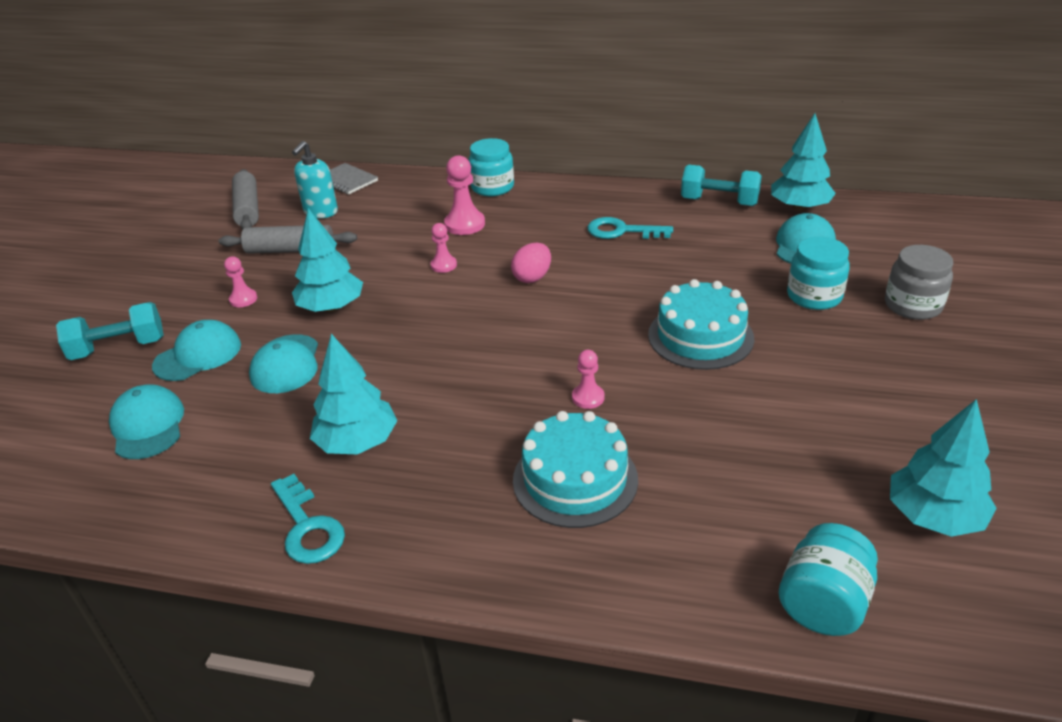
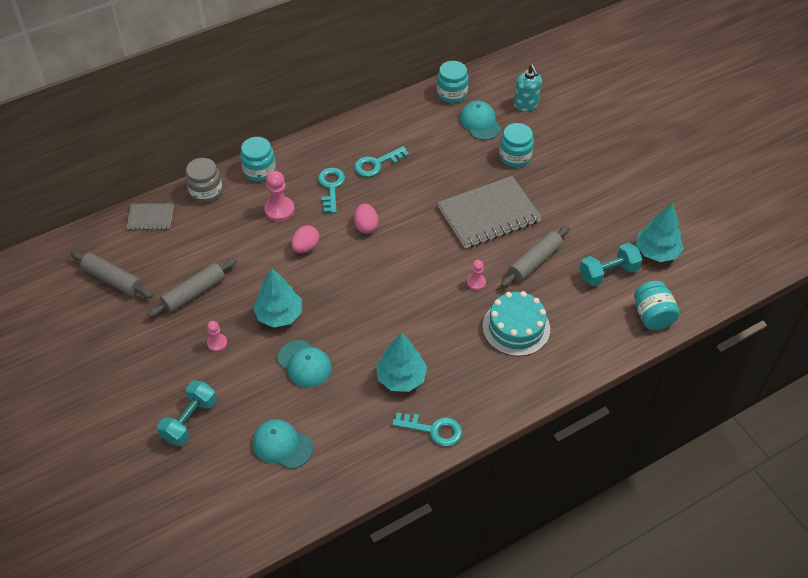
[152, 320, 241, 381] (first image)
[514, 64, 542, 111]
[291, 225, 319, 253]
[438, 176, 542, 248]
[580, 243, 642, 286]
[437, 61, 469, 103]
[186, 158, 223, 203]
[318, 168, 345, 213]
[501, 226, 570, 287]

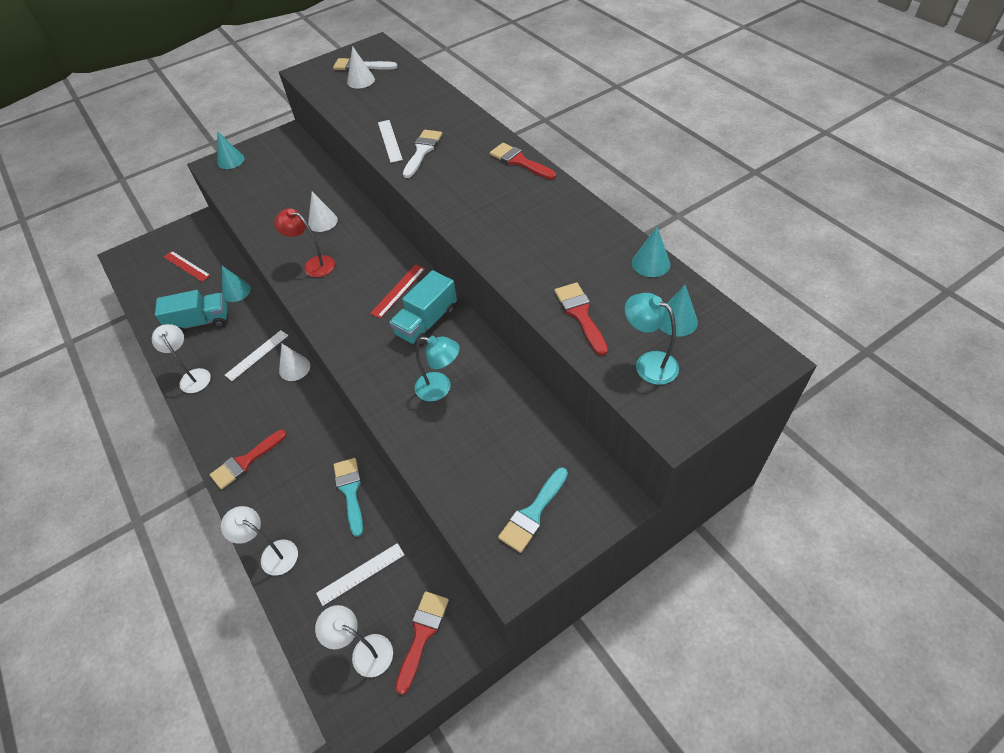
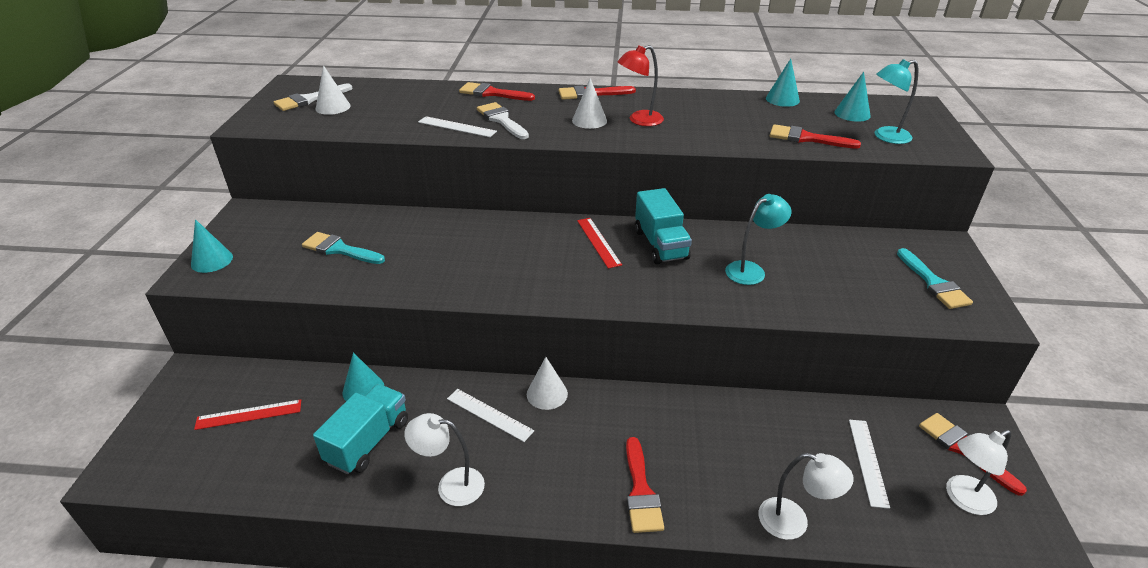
[758, 453, 854, 540]
[447, 389, 534, 442]
[617, 45, 664, 126]
[572, 78, 607, 129]
[302, 232, 385, 264]
[459, 82, 535, 101]

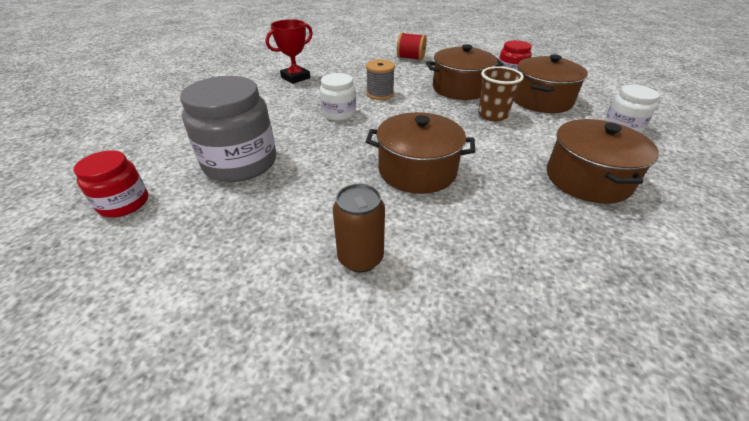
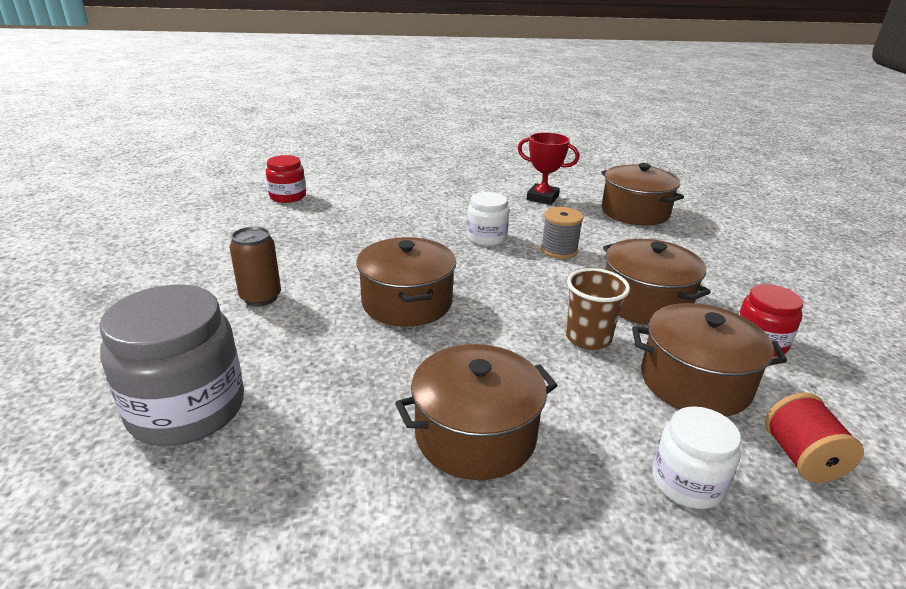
[99, 284, 244, 446]
[765, 392, 864, 483]
[601, 163, 684, 225]

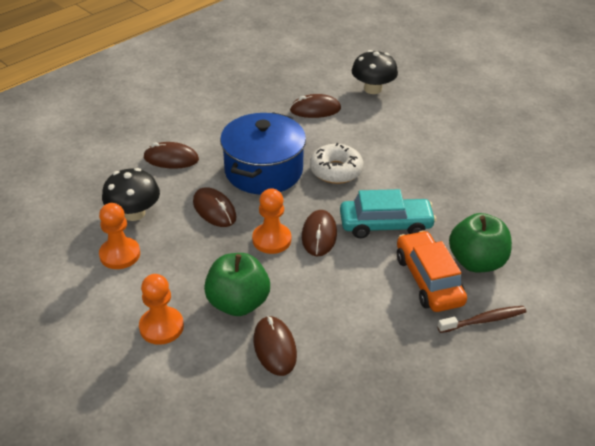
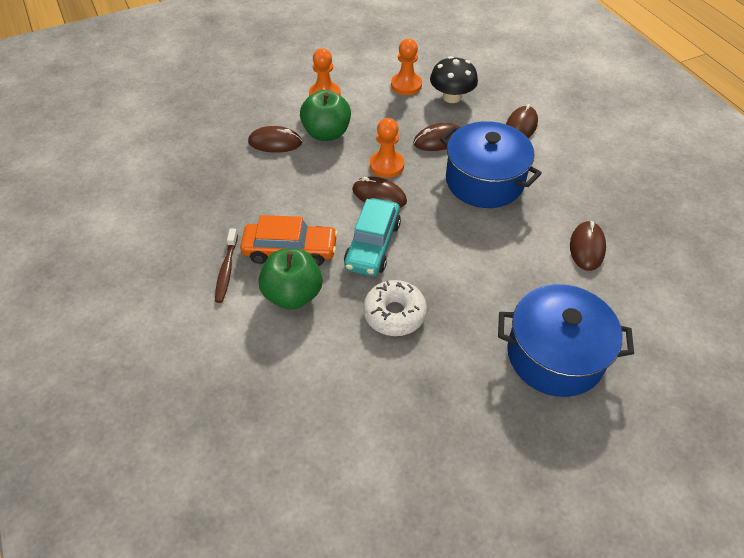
[363, 280, 427, 336]
[352, 50, 398, 94] (first image)
[498, 284, 634, 397]

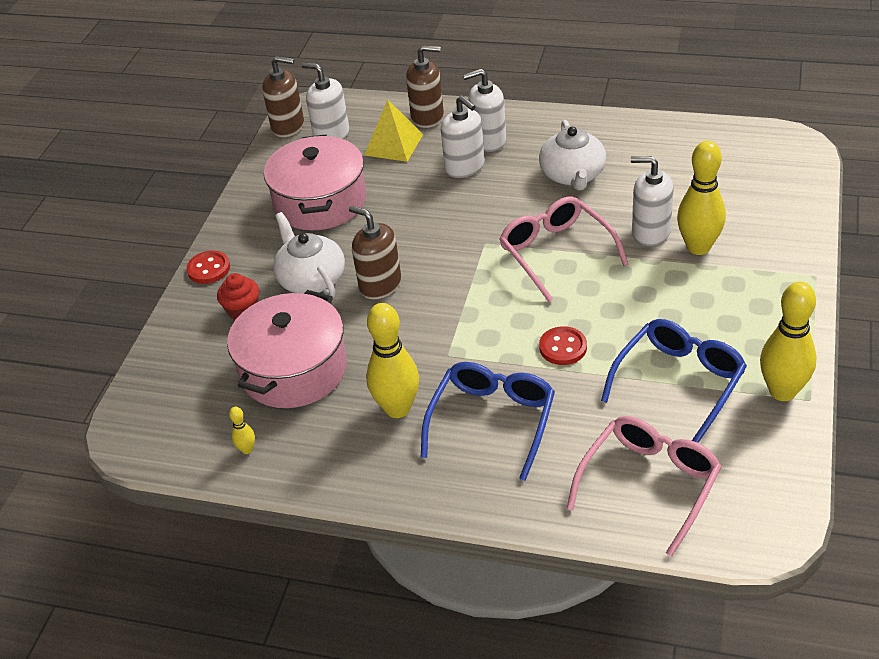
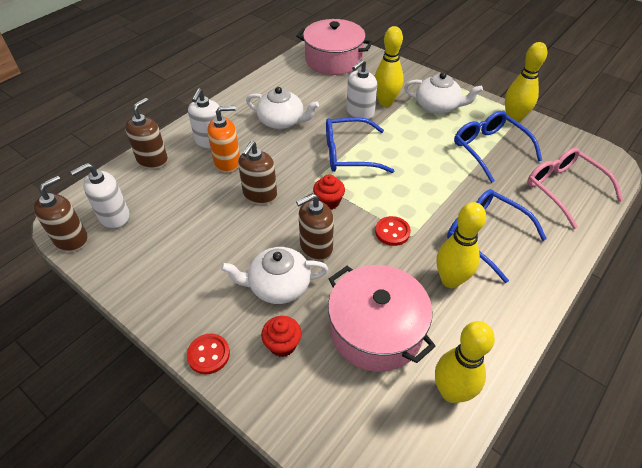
[435, 321, 495, 403]
[296, 19, 373, 75]
[364, 99, 423, 162] (first image)
[207, 106, 240, 173]
[326, 117, 394, 173]
[375, 216, 411, 246]
[238, 141, 277, 204]
[313, 174, 345, 210]
[404, 72, 483, 114]

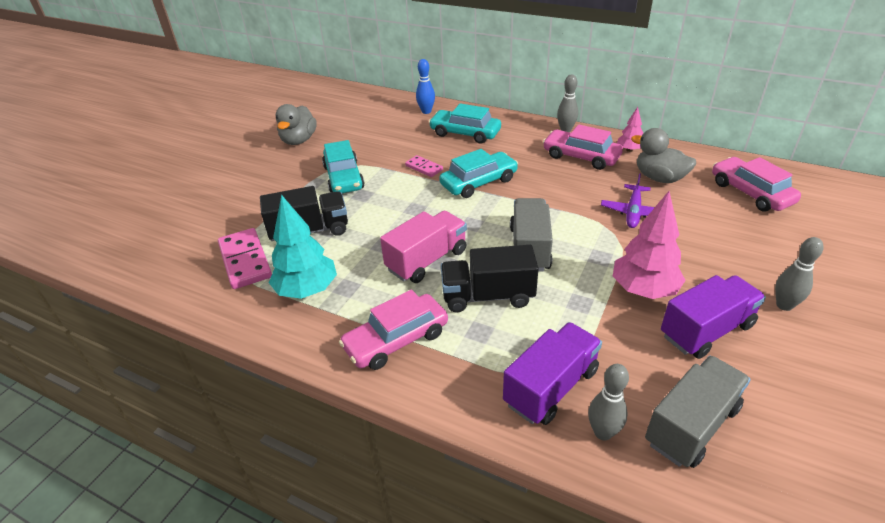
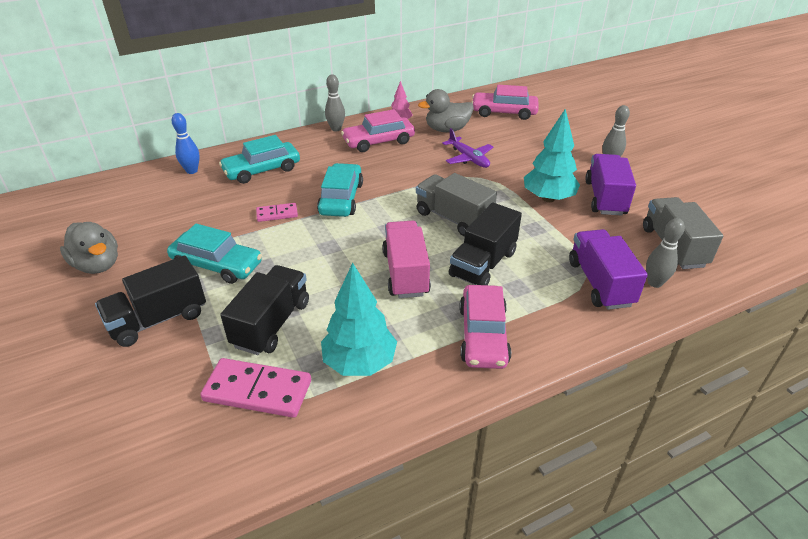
[524, 109, 580, 202]
[95, 255, 206, 347]

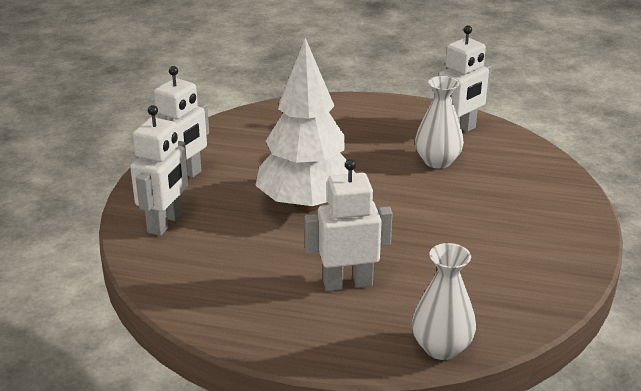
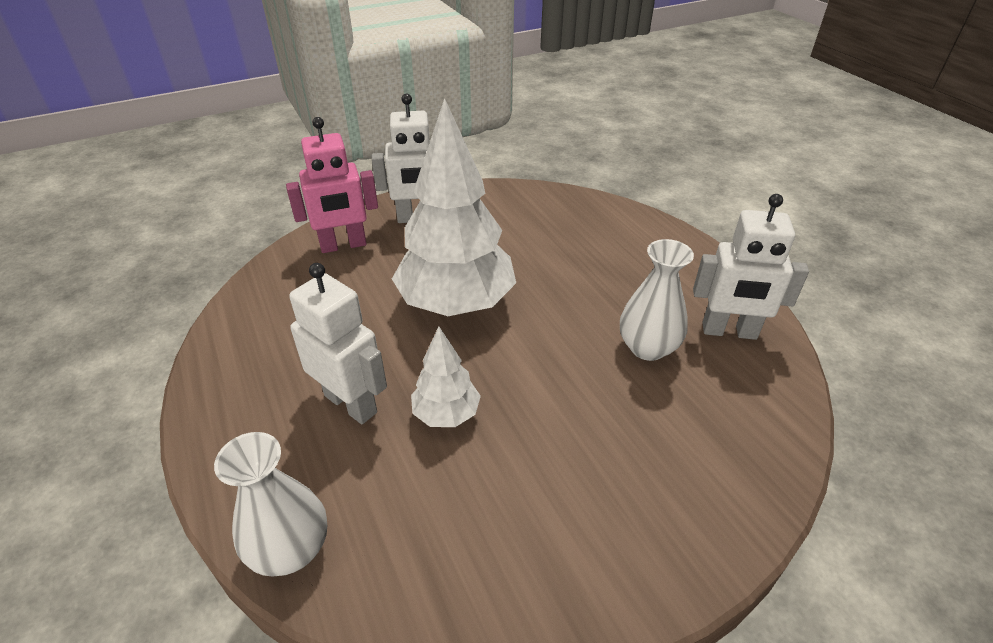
[286, 117, 378, 253]
[411, 327, 481, 427]

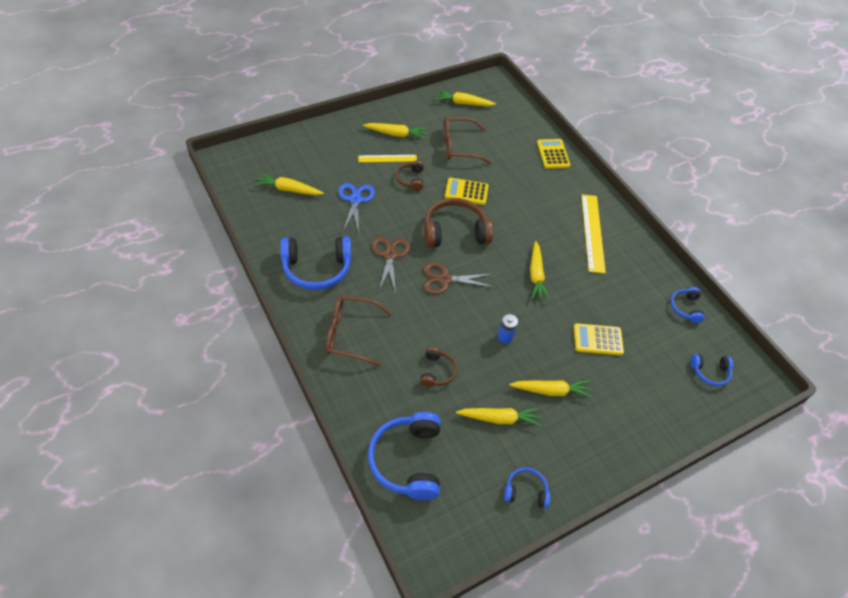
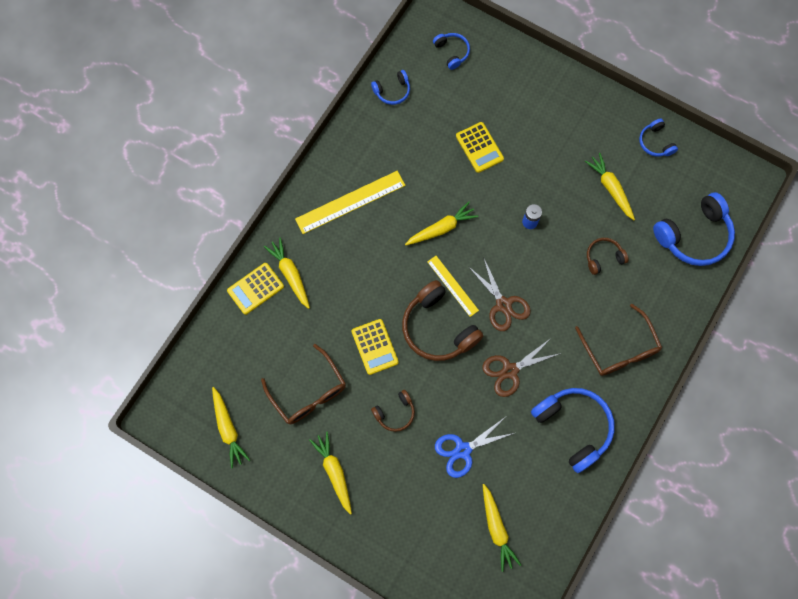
[427, 256, 479, 317]
[264, 238, 310, 309]

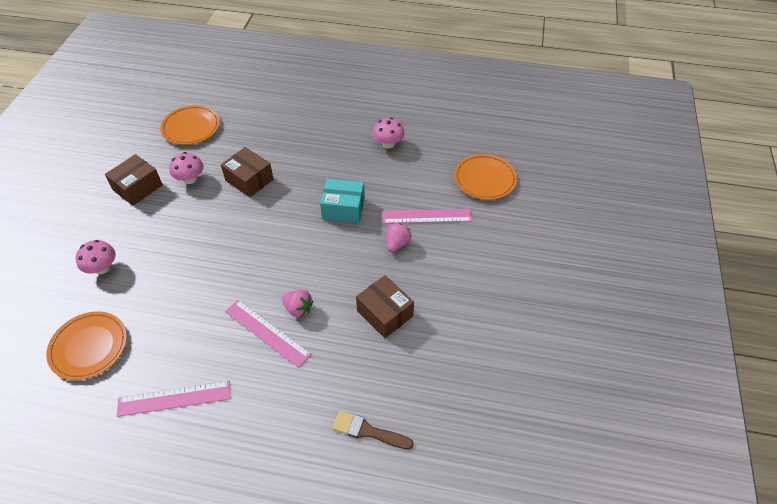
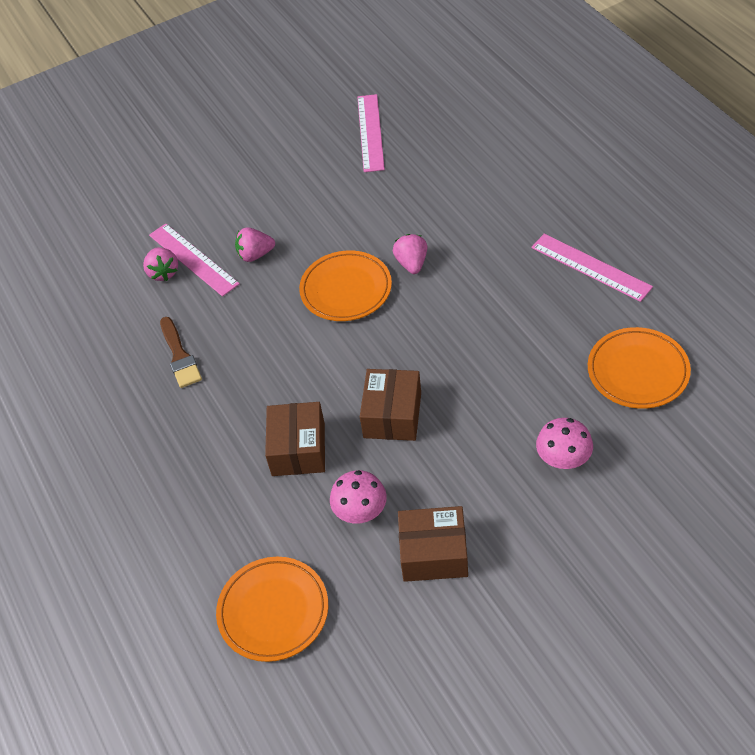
[357, 94, 385, 172]
[320, 178, 365, 223] (first image)
[160, 317, 202, 388]
[360, 369, 421, 441]
[373, 118, 405, 148] (first image)
[299, 250, 392, 321]
[143, 247, 178, 281]

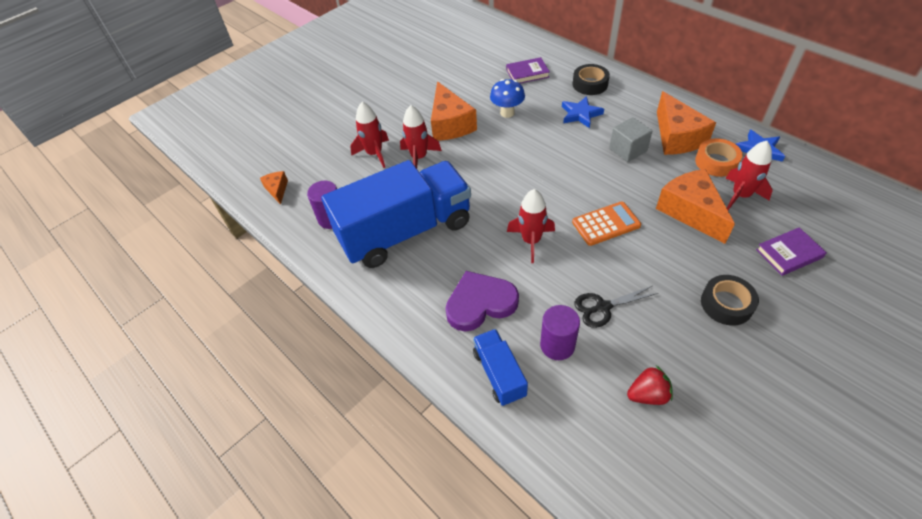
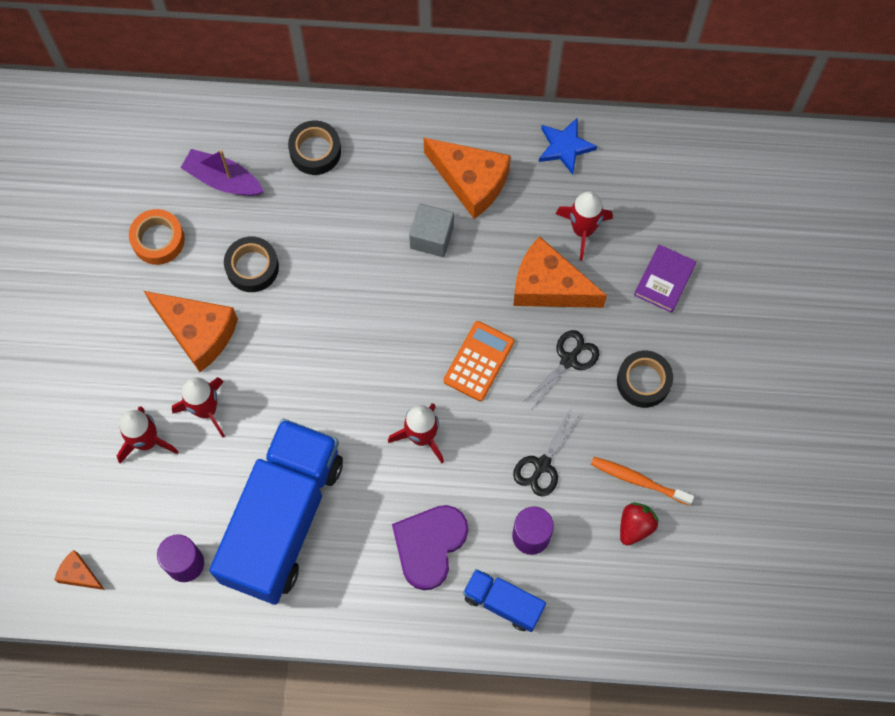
[224, 236, 279, 292]
[181, 149, 264, 196]
[562, 96, 604, 128] (first image)
[129, 209, 185, 265]
[523, 330, 599, 409]
[591, 457, 694, 506]

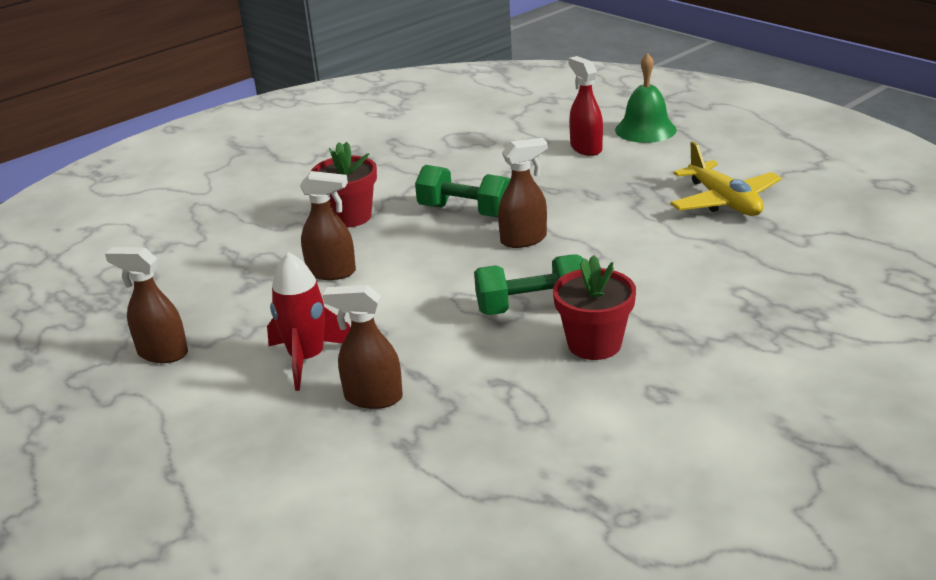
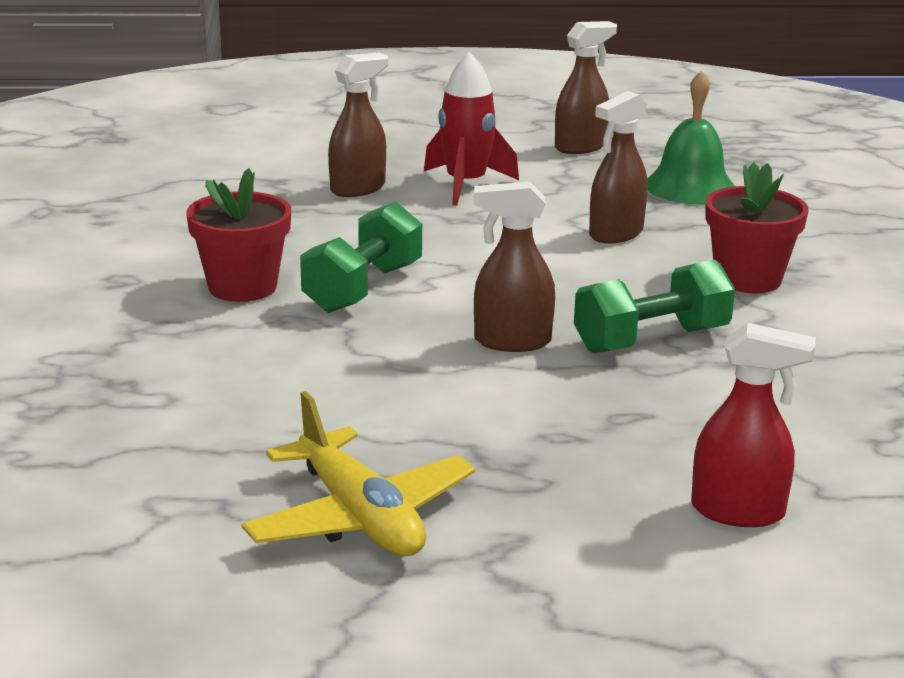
[474, 182, 555, 352]
[648, 70, 734, 204]
[242, 391, 475, 556]

